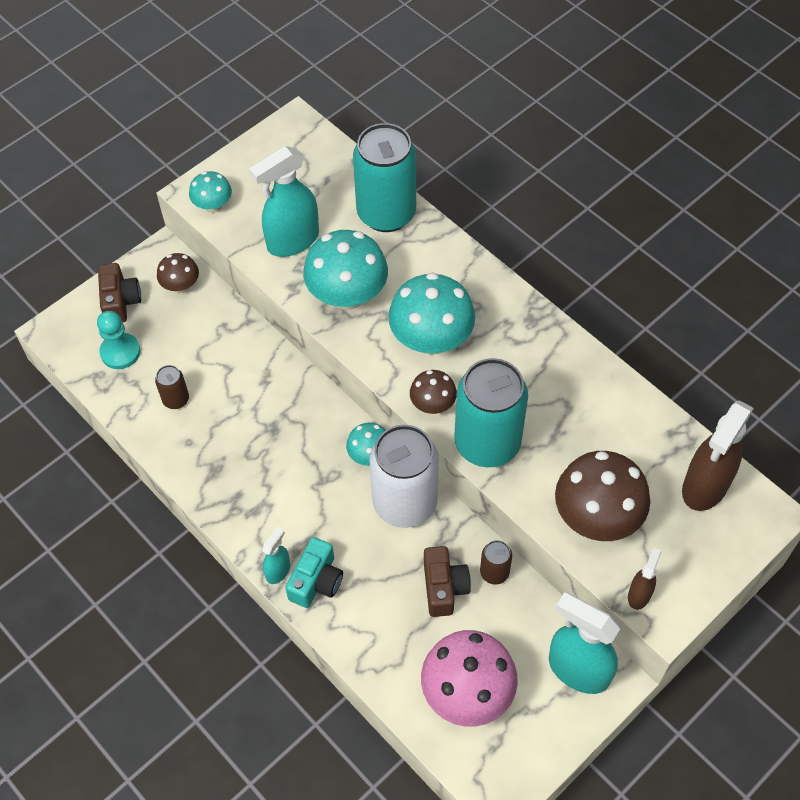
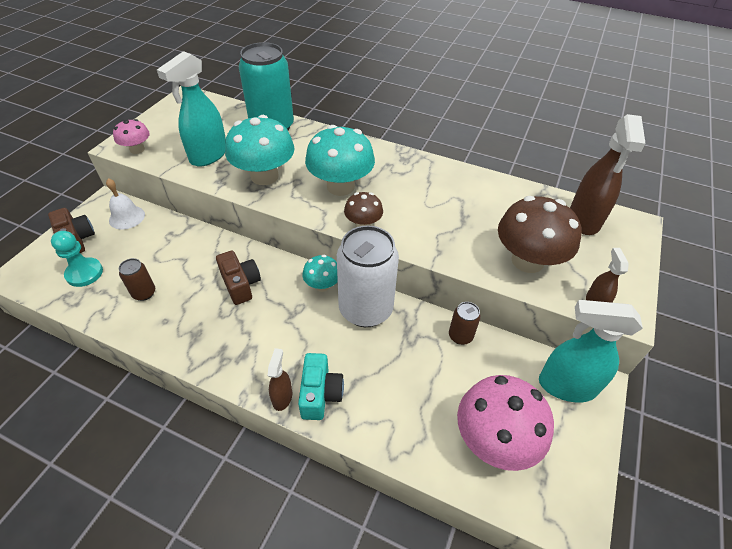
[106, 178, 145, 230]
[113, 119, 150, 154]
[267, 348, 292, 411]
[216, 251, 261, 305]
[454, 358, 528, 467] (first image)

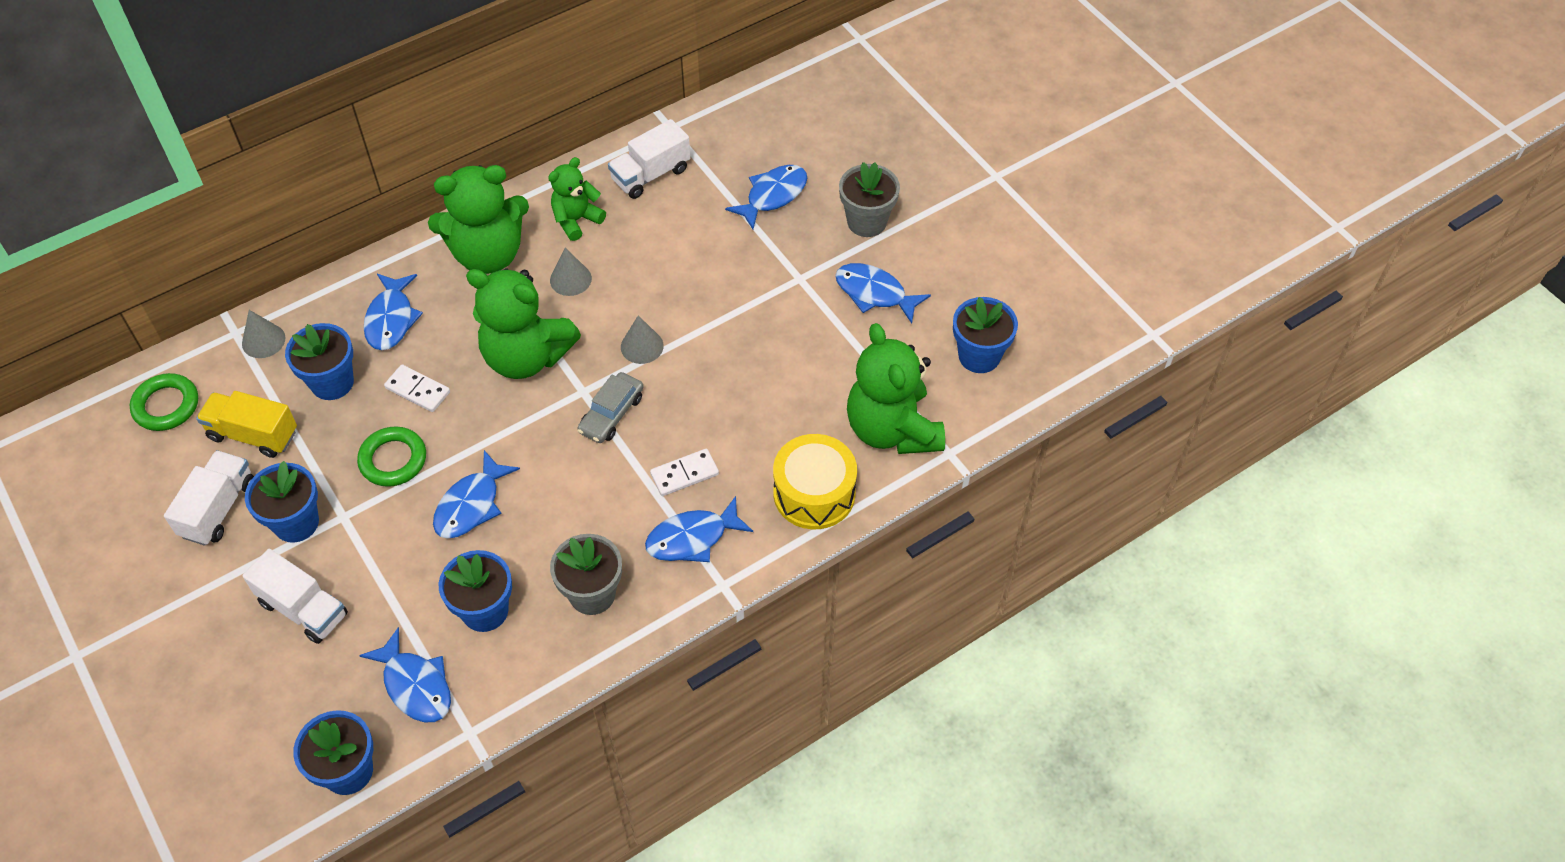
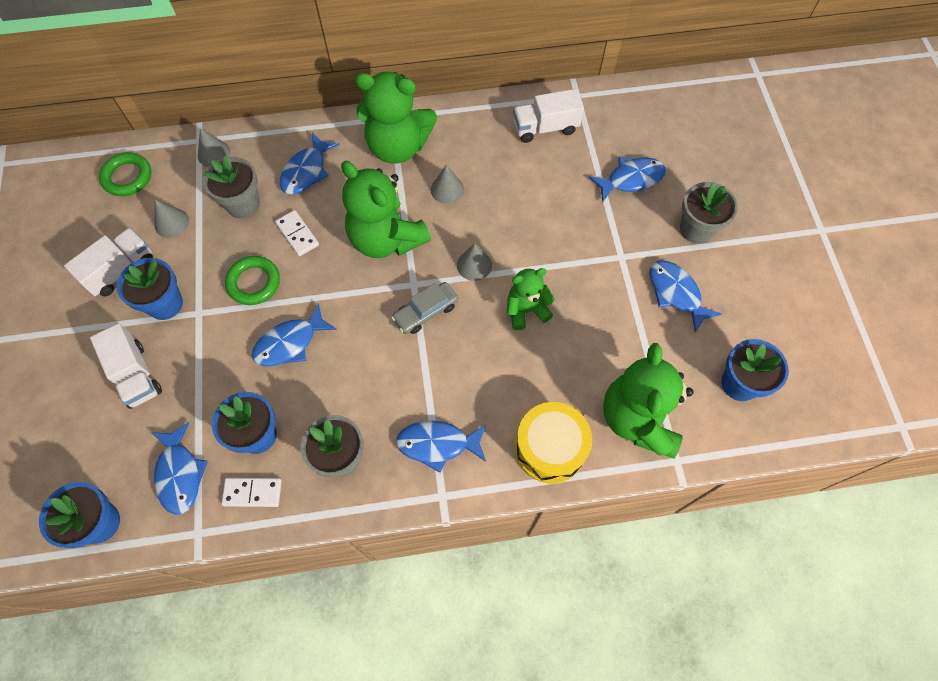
[154, 200, 189, 238]
[203, 156, 260, 219]
[506, 268, 555, 330]
[221, 478, 282, 507]

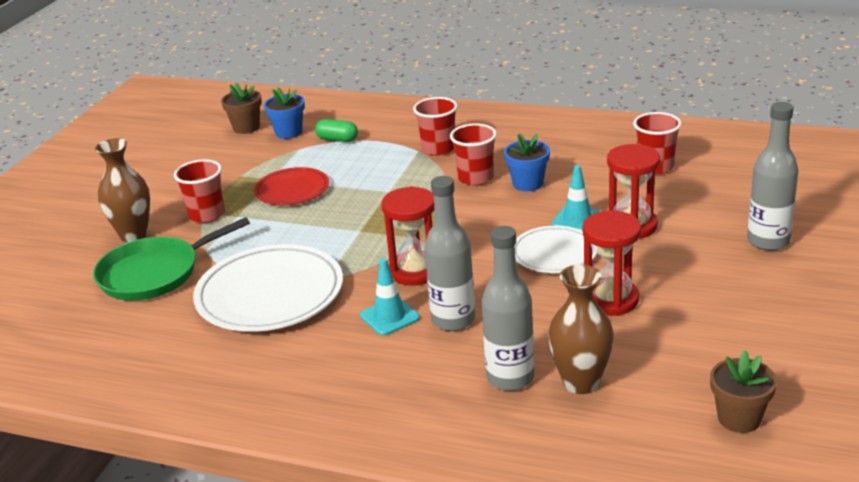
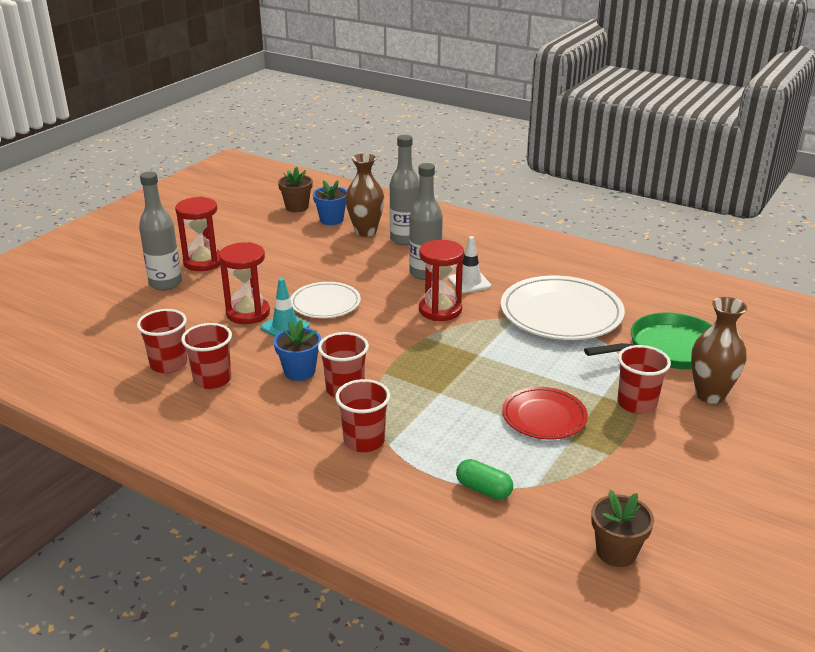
[313, 180, 347, 225]
[448, 236, 491, 293]
[175, 197, 220, 271]
[181, 323, 232, 389]

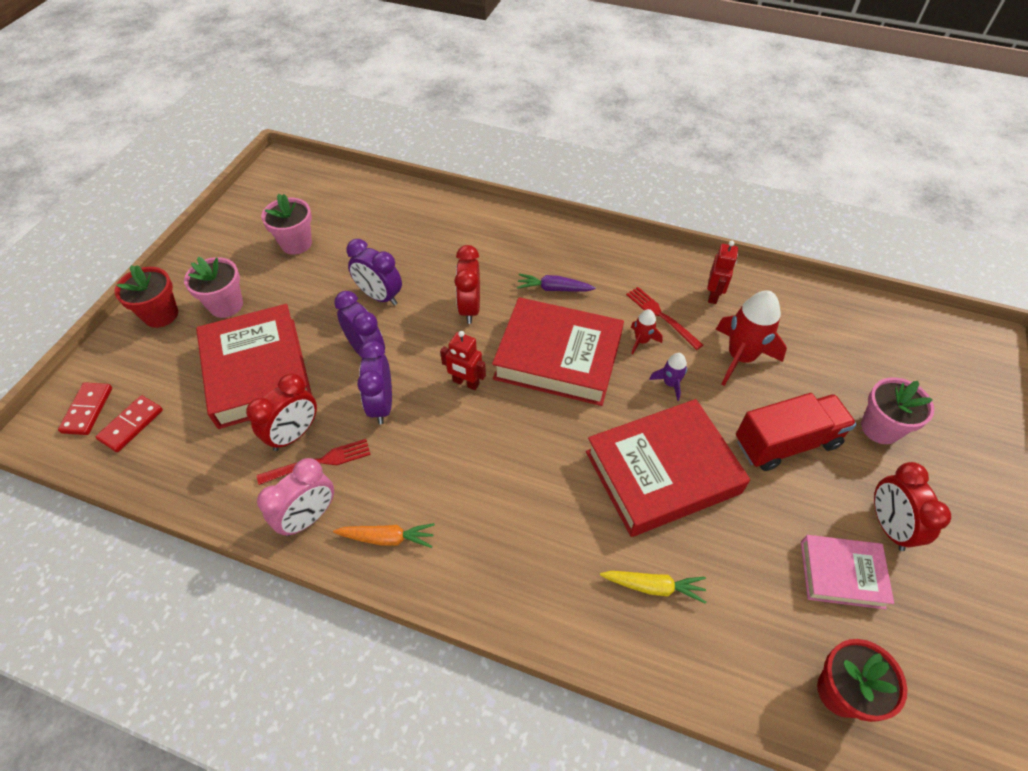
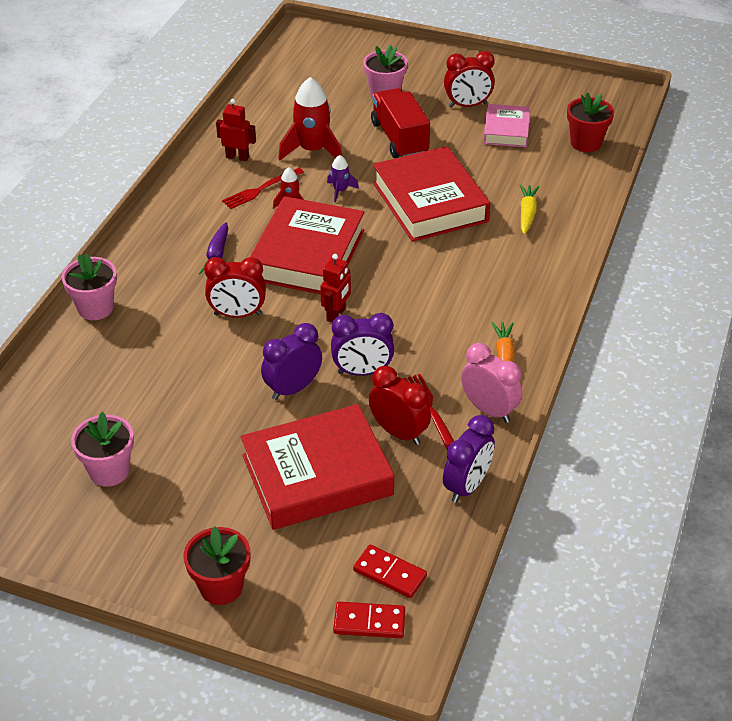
[62, 253, 117, 320]
[443, 415, 495, 503]

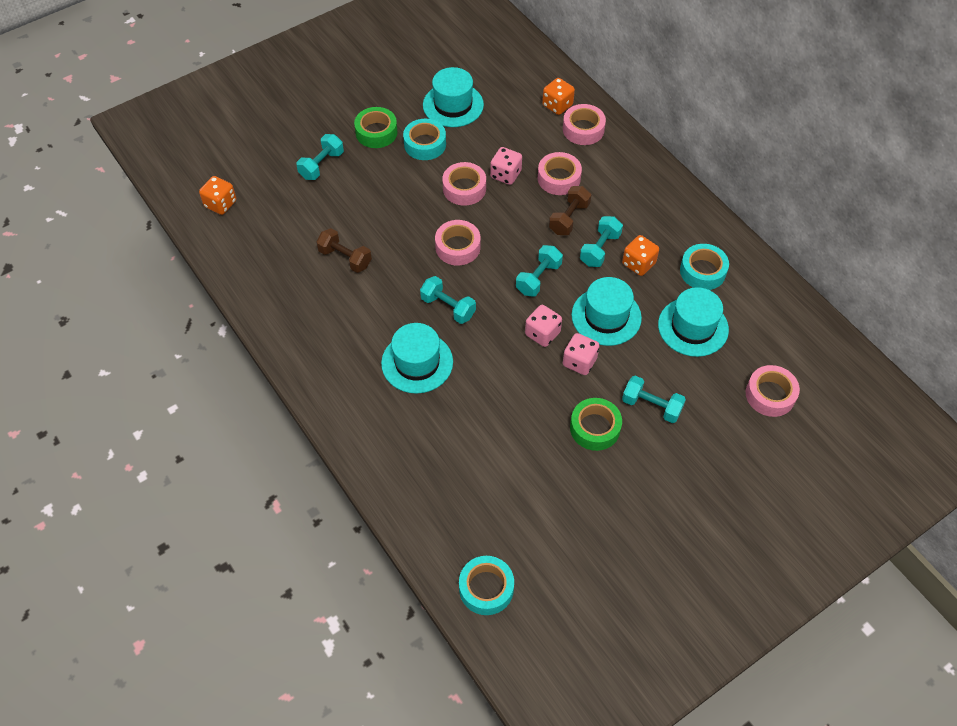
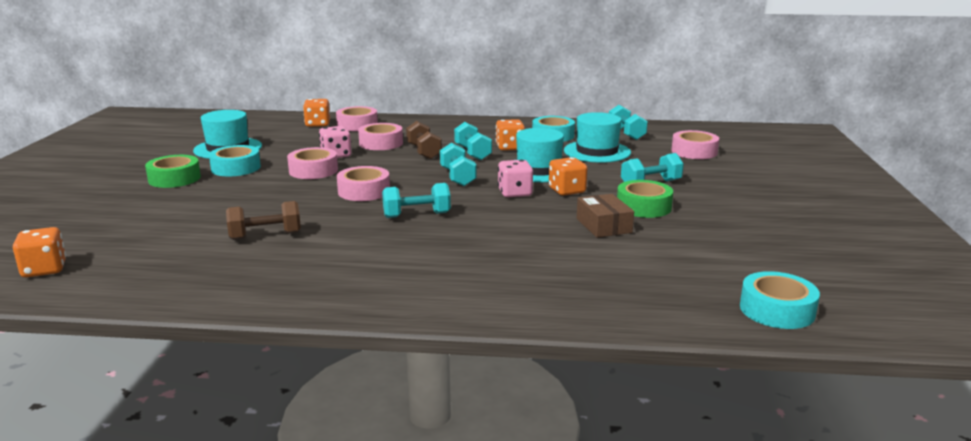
[609, 105, 648, 140]
[381, 323, 453, 394] (first image)
[549, 157, 587, 196]
[577, 194, 634, 238]

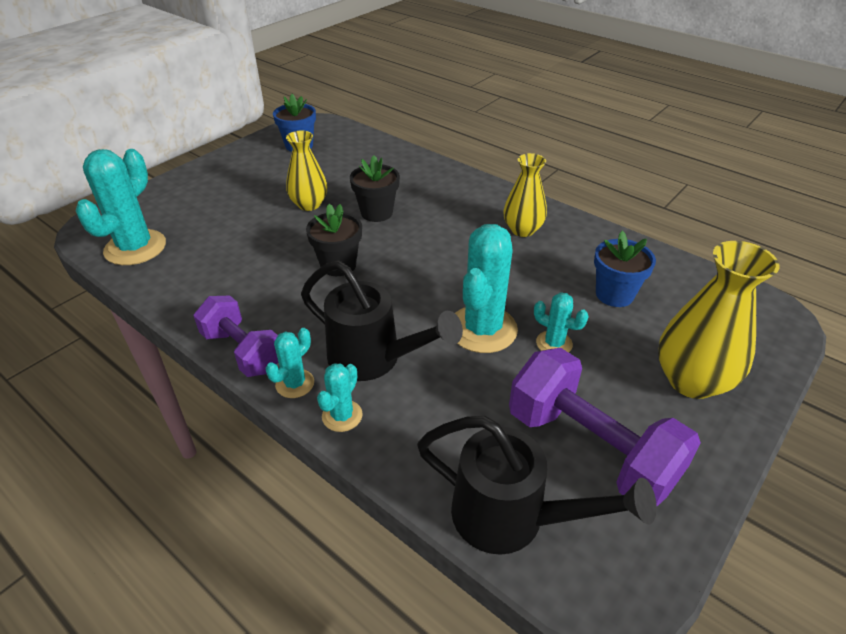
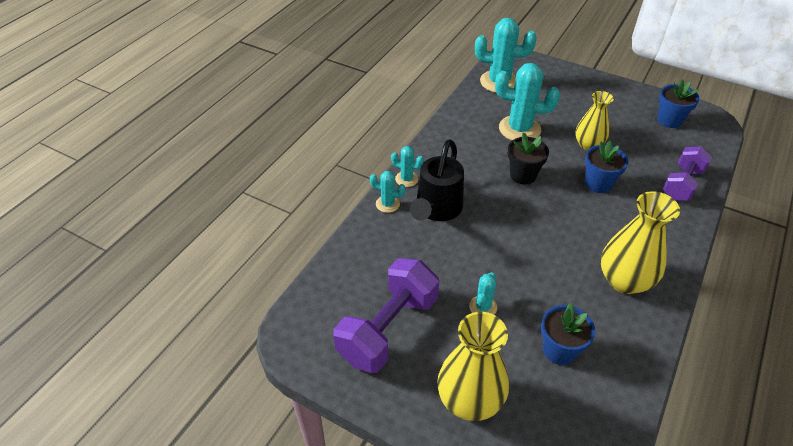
[663, 146, 712, 201]
[585, 141, 628, 193]
[417, 416, 657, 555] (first image)
[495, 63, 560, 140]
[601, 191, 680, 294]

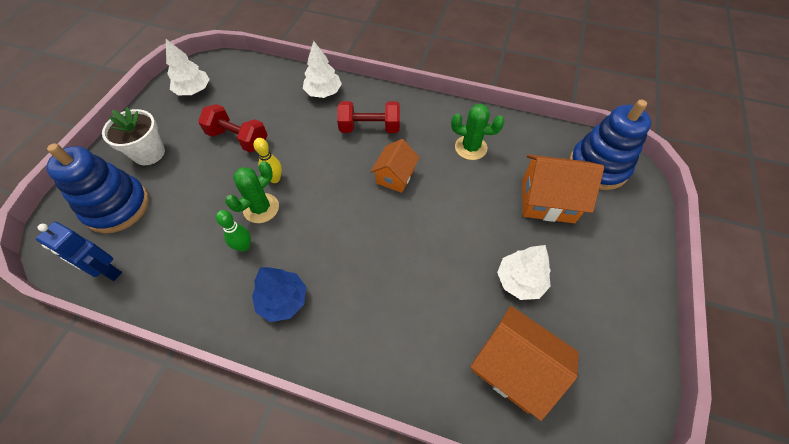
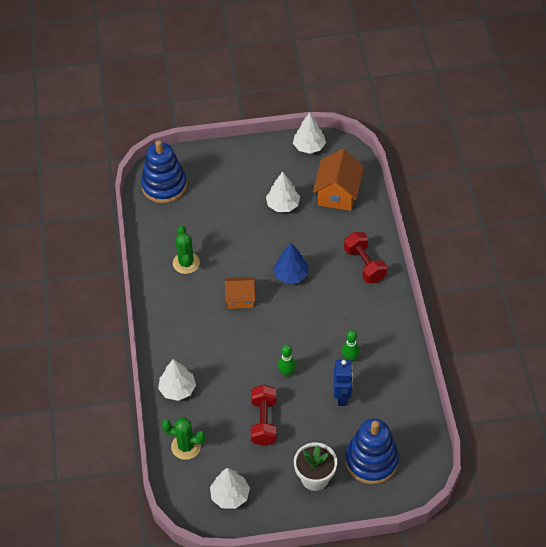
[334, 360, 353, 406]
[162, 418, 206, 460]
[273, 243, 309, 284]
[278, 345, 296, 377]
[344, 232, 387, 283]
[522, 155, 604, 223] (first image)
[293, 113, 326, 154]

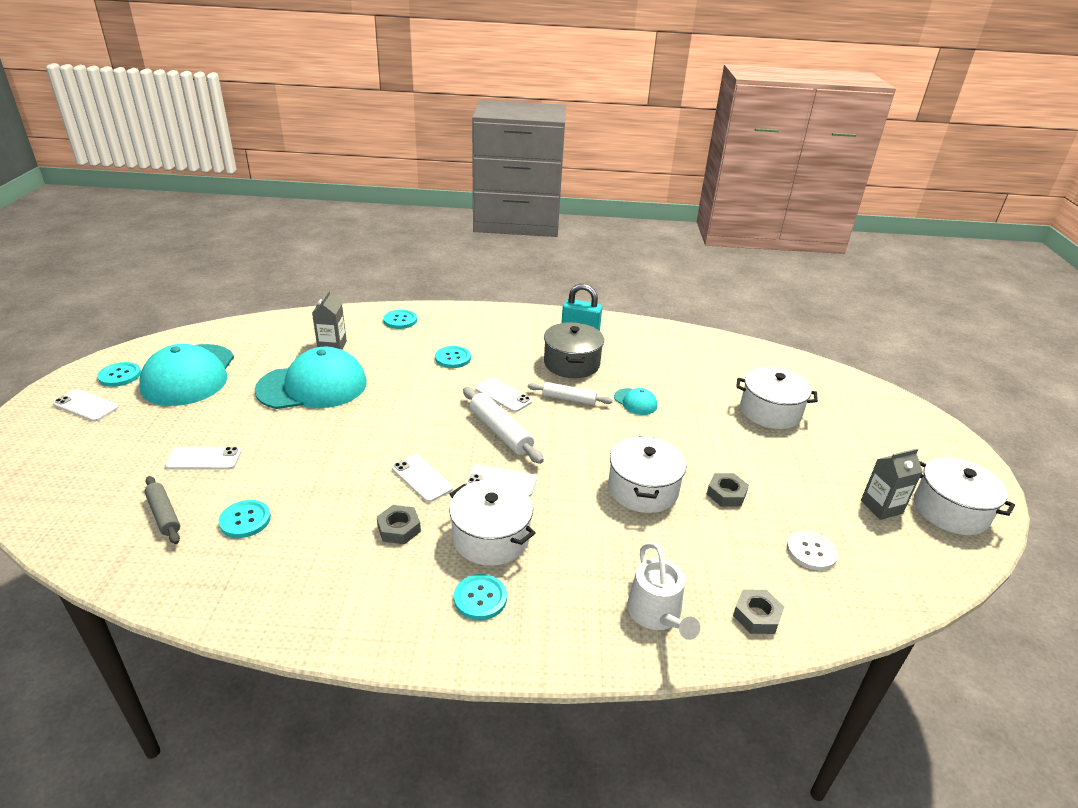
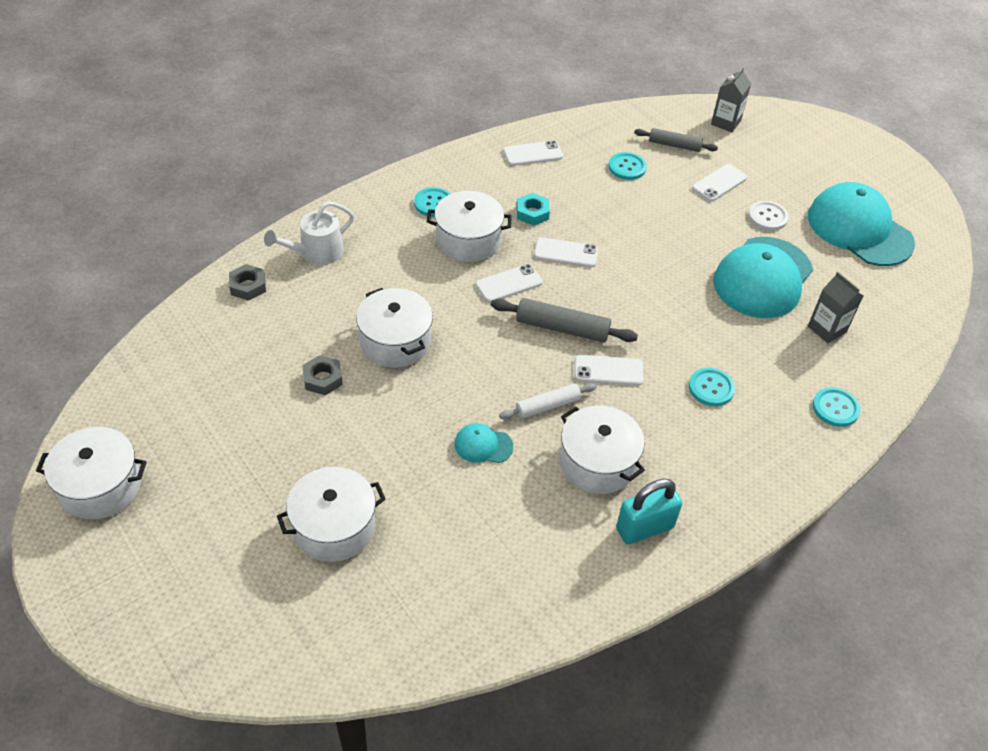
[503, 141, 563, 166]
[97, 362, 141, 387] (first image)
[517, 193, 550, 226]
[491, 298, 638, 343]
[560, 406, 645, 494]
[264, 201, 354, 265]
[748, 201, 789, 231]
[711, 67, 751, 132]

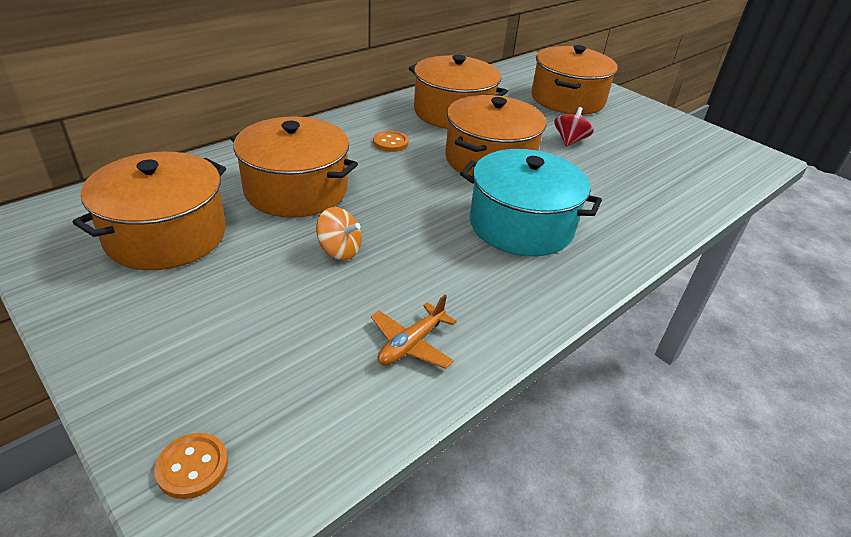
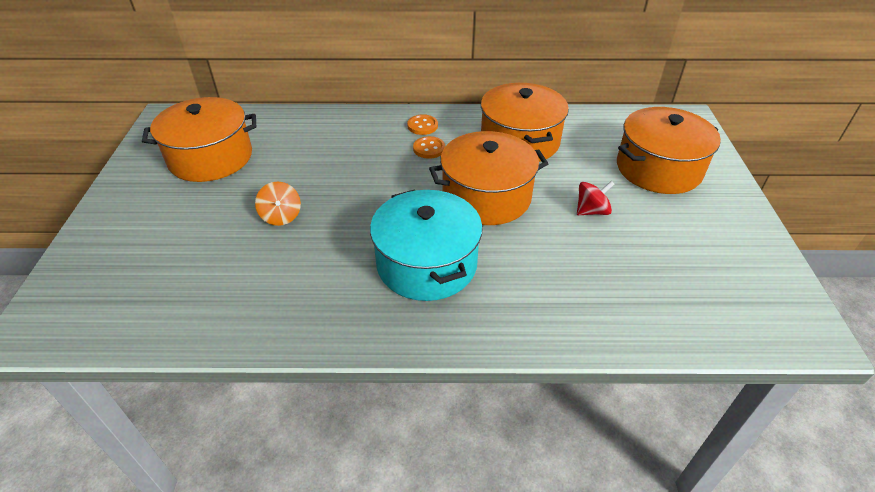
[407, 114, 438, 135]
[230, 116, 358, 218] (first image)
[371, 295, 457, 369] (first image)

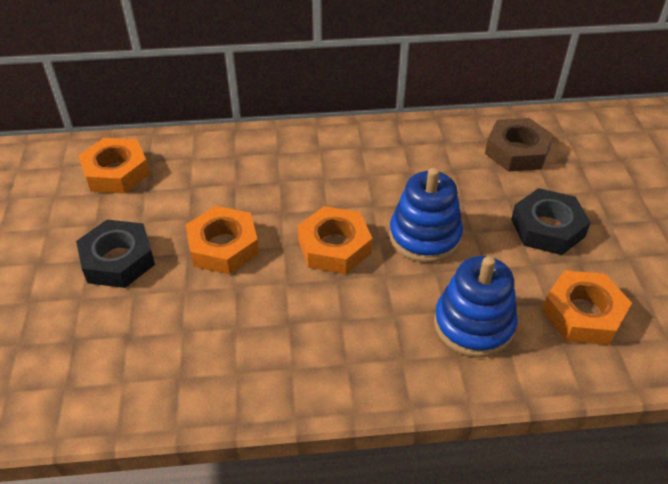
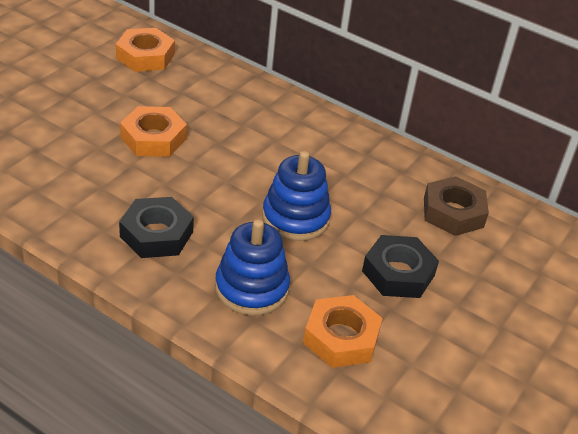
[119, 197, 194, 258]
[298, 206, 372, 274] (first image)

